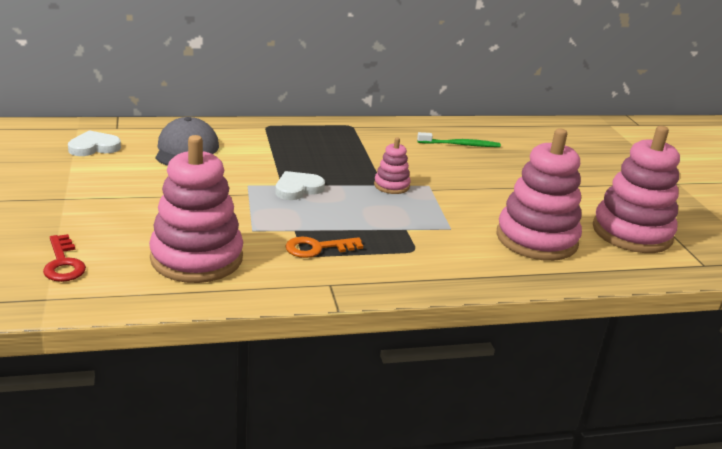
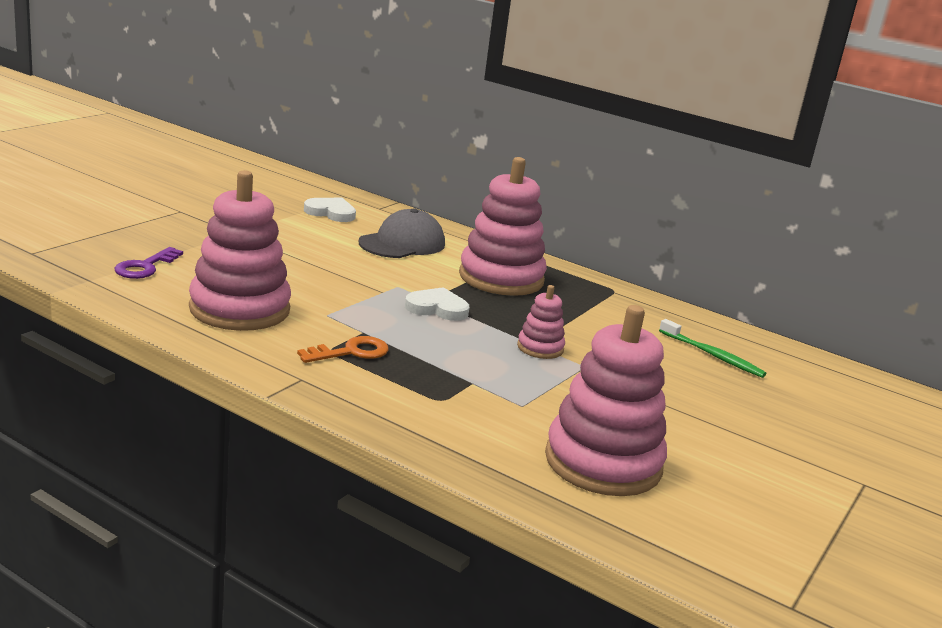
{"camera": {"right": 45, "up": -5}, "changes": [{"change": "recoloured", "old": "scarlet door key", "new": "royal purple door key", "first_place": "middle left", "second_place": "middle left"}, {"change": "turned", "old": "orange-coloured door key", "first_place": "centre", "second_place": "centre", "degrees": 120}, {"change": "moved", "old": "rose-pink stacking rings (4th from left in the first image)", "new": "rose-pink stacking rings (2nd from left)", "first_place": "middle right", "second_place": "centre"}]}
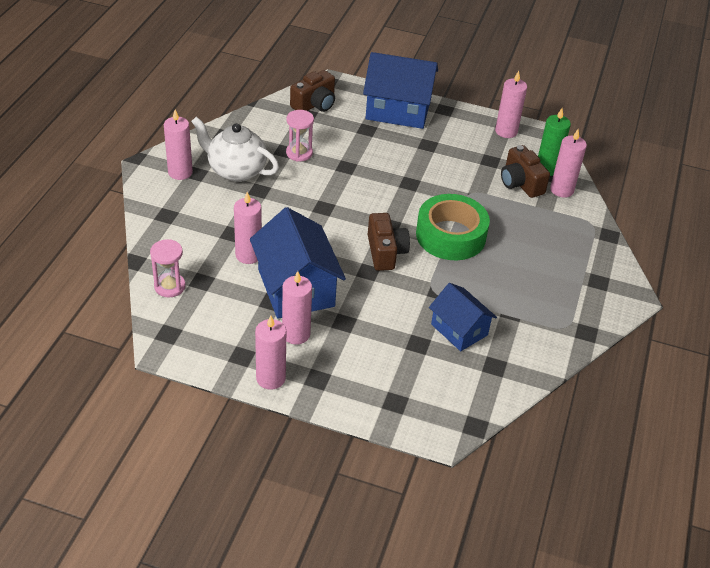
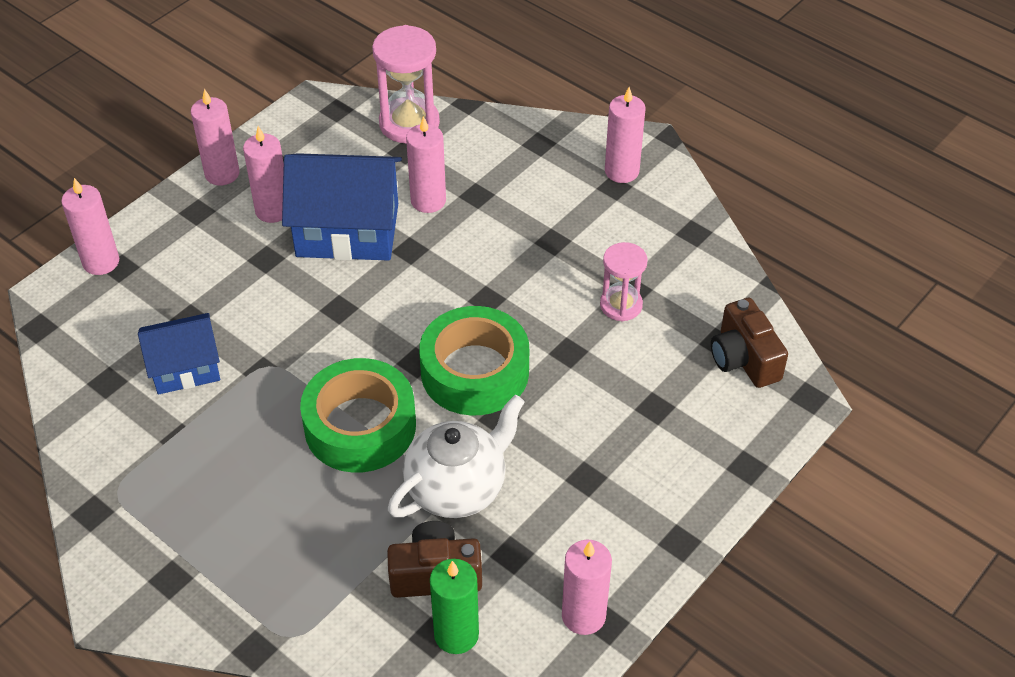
{"camera": {"right": 115, "up": 5}, "changes": [{"change": "moved", "old": "rose-pink wax candle (6th from left in the first image)", "new": "rose-pink wax candle (1st from left)", "first_place": "top right", "second_place": "middle left"}, {"change": "resized", "old": "rose-pink hourglass (1st from left)", "first_place": "middle left", "second_place": "top centre", "factor": 1.59}, {"change": "moved", "old": "pure white tea pot", "first_place": "top left", "second_place": "bottom centre"}, {"change": "added", "new": "leaf-green tape (2nd from left)", "second_place": "centre"}, {"change": "removed", "old": "blue toy house (2nd from left)", "first_place": "top centre"}, {"change": "removed", "old": "russet compact camera (2nd from left)", "first_place": "centre"}]}
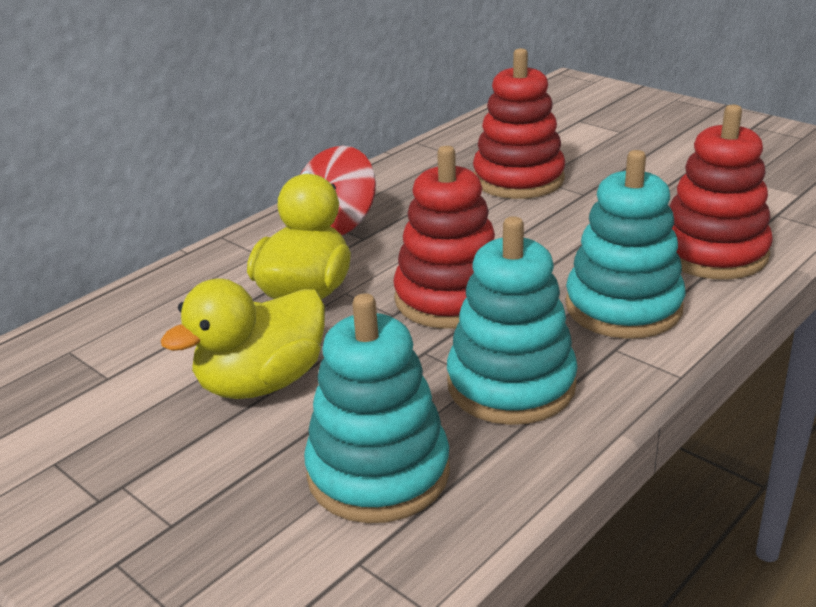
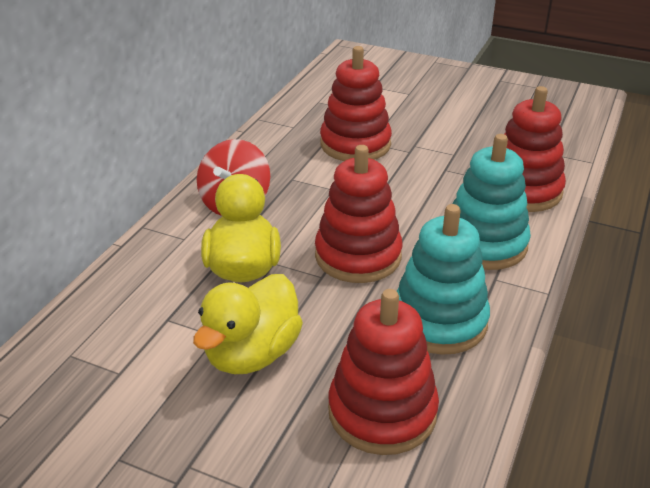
{"camera": {"right": -20, "up": 5}, "changes": [{"change": "recoloured", "old": "turquoise stacking rings (1st from left)", "new": "scarlet stacking rings (3rd from left)", "first_place": "bottom centre", "second_place": "bottom centre"}]}
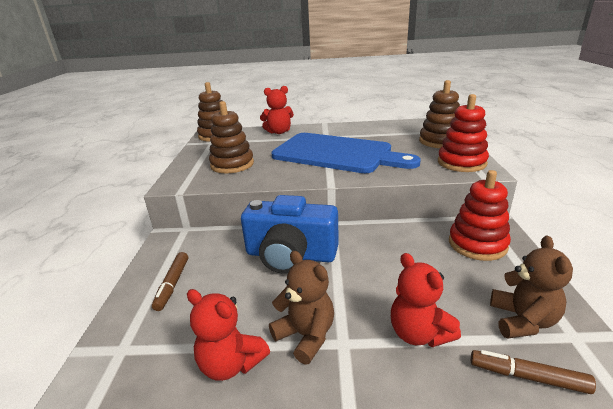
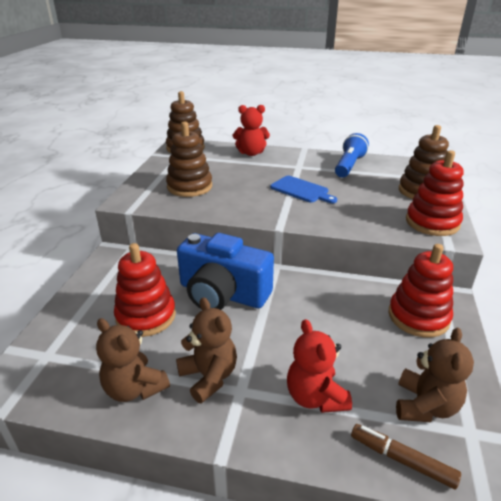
{"camera": {"right": 10, "up": 5}, "changes": [{"change": "recoloured", "old": "scarlet teddy bear (1st from left)", "new": "russet teddy bear (1st from left)", "first_place": "bottom centre", "second_place": "bottom left"}, {"change": "added", "new": "scarlet stacking rings (1st from left)", "second_place": "middle left"}, {"change": "resized", "old": "blue cutting board", "first_place": "centre", "second_place": "centre", "factor": 0.45}, {"change": "added", "new": "blue flashlight", "second_place": "top right"}, {"change": "removed", "old": "russet marker pen (1st from left)", "first_place": "bottom left"}]}
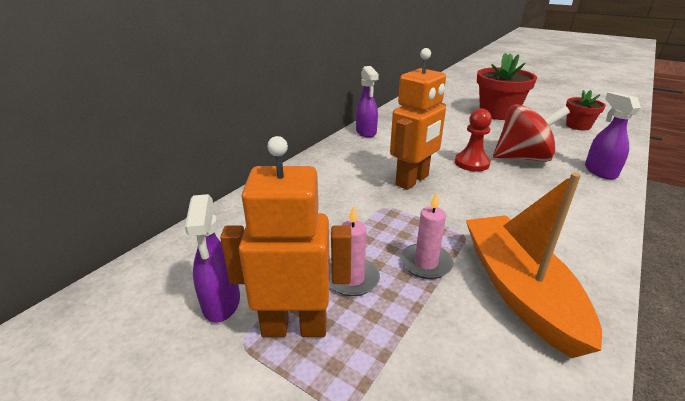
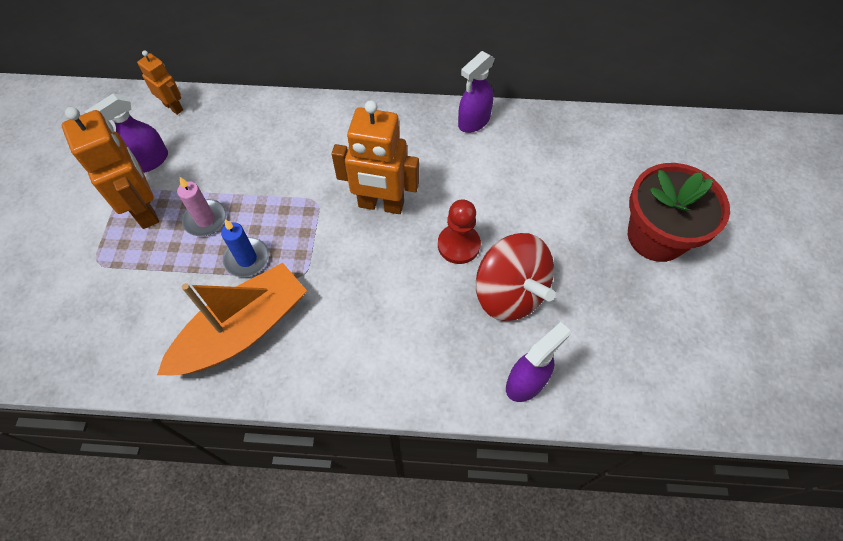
{"camera": {"right": 60, "up": 30}, "changes": [{"change": "added", "new": "orange-coloured robot (2nd from left)", "second_place": "top left"}, {"change": "recoloured", "old": "rose-pink wax candle (2nd from left)", "new": "blue wax candle", "first_place": "centre", "second_place": "middle left"}, {"change": "removed", "old": "scarlet potted plant (2nd from left)", "first_place": "top right"}]}
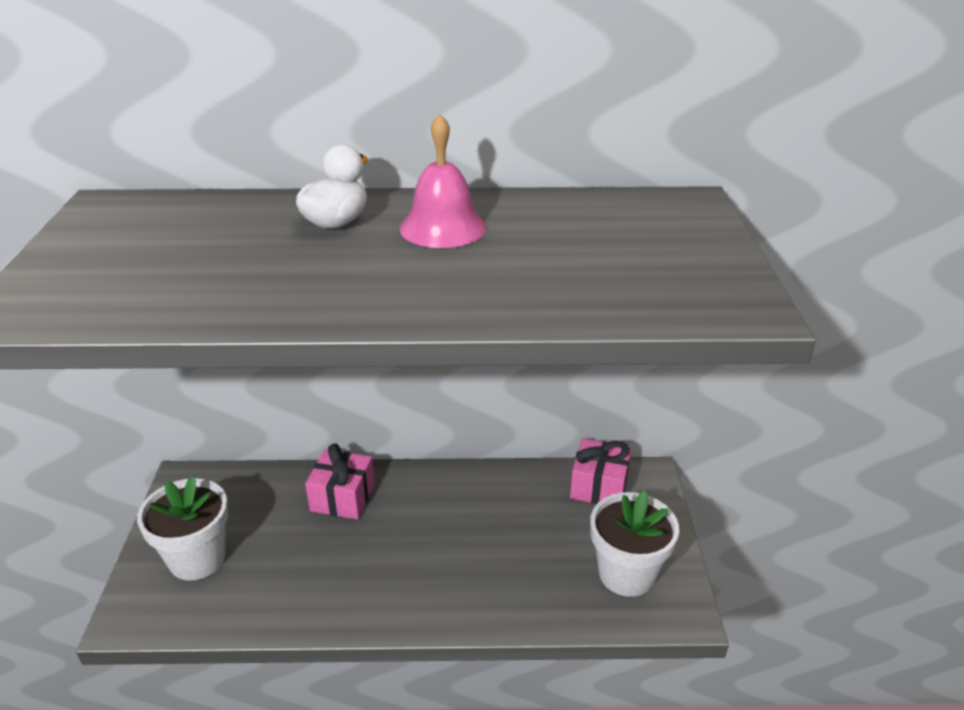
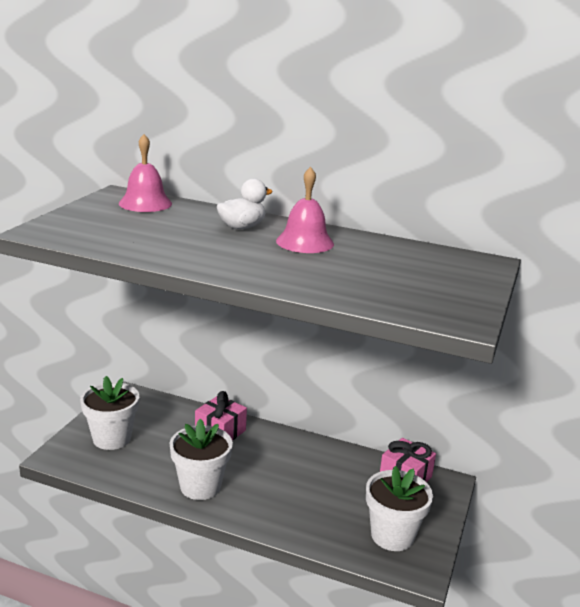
{"camera": {"right": 20, "up": -10}, "changes": [{"change": "added", "new": "rose-pink school bell (1st from left)", "second_place": "top left"}, {"change": "added", "new": "pure white potted plant (2nd from left)", "second_place": "bottom centre"}]}
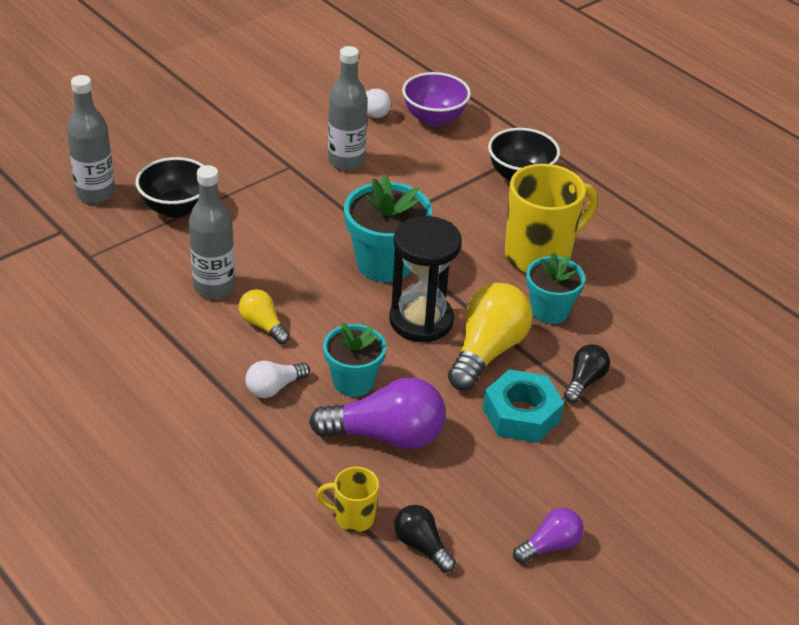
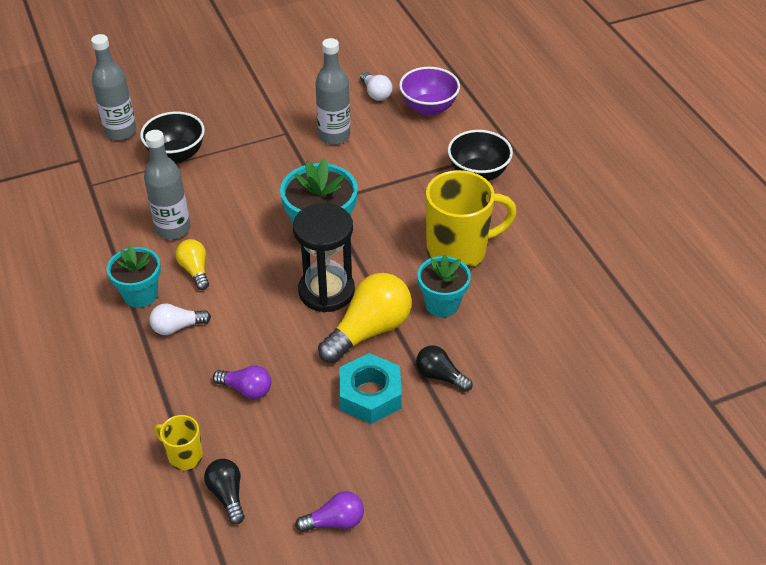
{"camera": {"right": 20, "up": 5}, "changes": [{"change": "moved", "old": "turquoise potted plant (1st from left)", "first_place": "centre", "second_place": "middle left"}, {"change": "resized", "old": "royal purple lightbulb (1st from left)", "first_place": "centre", "second_place": "bottom left", "factor": 0.54}, {"change": "turned", "old": "jet-black lightbulb (2nd from left)", "first_place": "middle right", "second_place": "centre", "degrees": -105}]}
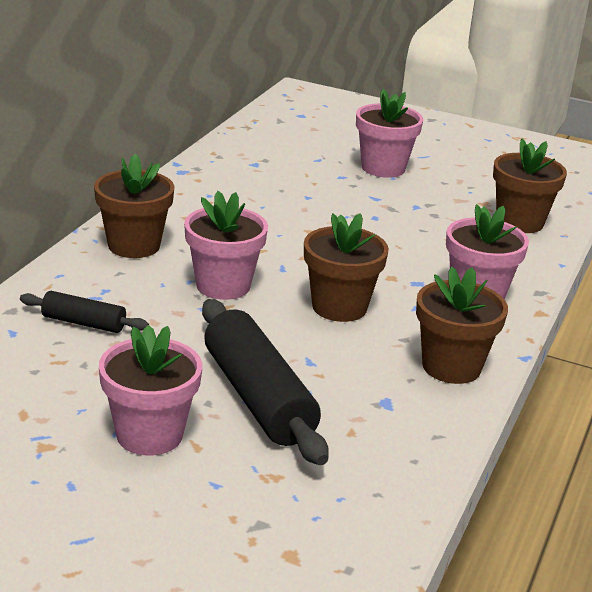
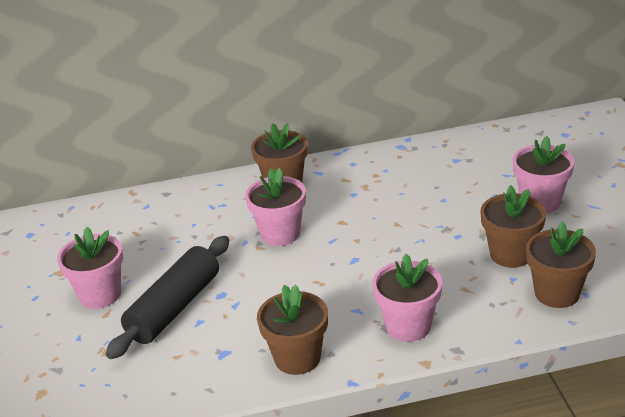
{"camera": {"right": 60, "up": 5}, "changes": [{"change": "moved", "old": "russet potted plant (2nd from left in the first image)", "new": "russet potted plant (3rd from left)", "first_place": "centre", "second_place": "middle right"}, {"change": "removed", "old": "jet-black rolling pin (1st from left)", "first_place": "middle left"}]}
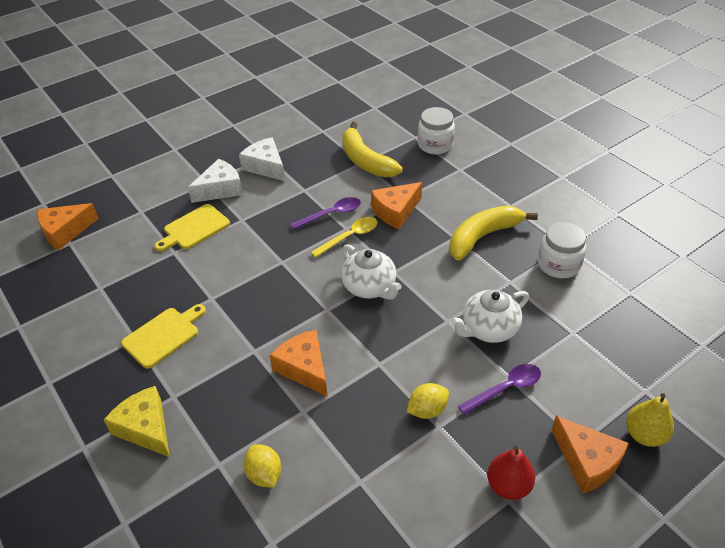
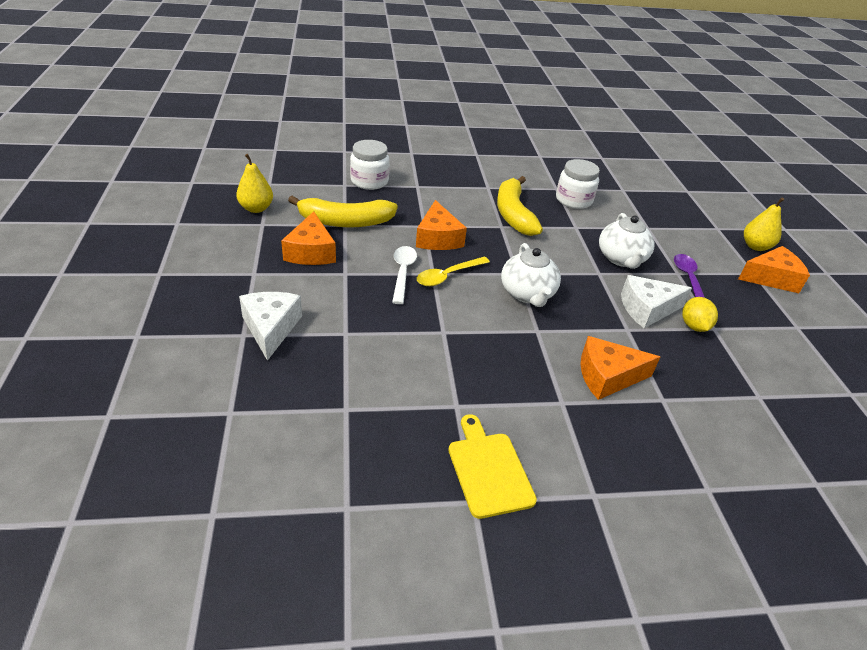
{"camera": {"right": -65, "up": -5}, "changes": [{"change": "added", "new": "bright yellow toy pear (1st from left)", "second_place": "top left"}, {"change": "moved", "old": "orange-coloured cheese (1st from left)", "first_place": "middle left", "second_place": "centre"}, {"change": "recoloured", "old": "royal purple tablespoon (1st from left)", "new": "pure white tablespoon", "first_place": "centre", "second_place": "centre"}, {"change": "turned", "old": "bright yellow tablespoon", "first_place": "centre", "second_place": "centre", "degrees": -120}, {"change": "turned", "old": "pure white tea pot (1st from left)", "first_place": "centre", "second_place": "centre", "degrees": 90}, {"change": "moved", "old": "pure white cheese (2nd from left)", "first_place": "top centre", "second_place": "middle right"}, {"change": "removed", "old": "bright yellow cheese", "first_place": "bottom left"}, {"change": "removed", "old": "bright yellow cutting board (2nd from left)", "first_place": "middle left"}, {"change": "removed", "old": "bright yellow toy lemon (1st from left)", "first_place": "bottom centre"}, {"change": "removed", "old": "scarlet toy pear", "first_place": "bottom right"}]}
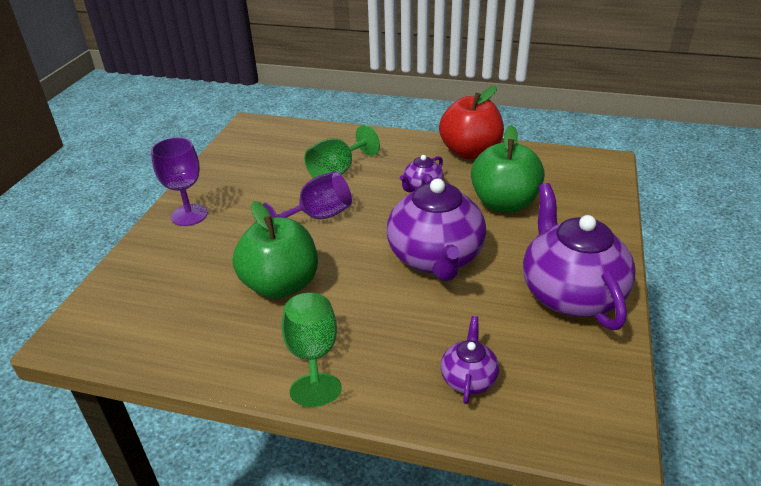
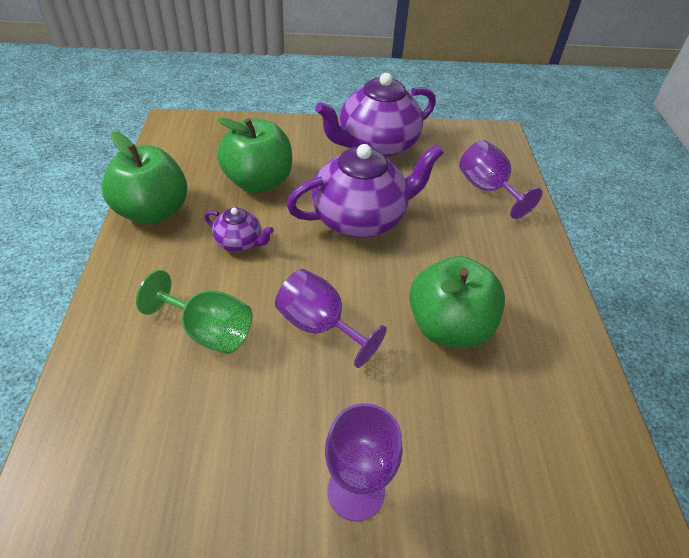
{"camera": {"right": -110, "up": 10}, "changes": [{"change": "recoloured", "old": "scarlet apple", "new": "leaf-green apple (1st from left)", "first_place": "top centre", "second_place": "top left"}, {"change": "replaced", "old": "royal purple tea pot (3rd from left)", "new": "royal purple wine glass (3rd from left)", "first_place": "bottom centre", "second_place": "top right"}, {"change": "removed", "old": "leaf-green wine glass (1st from left)", "first_place": "bottom centre"}]}
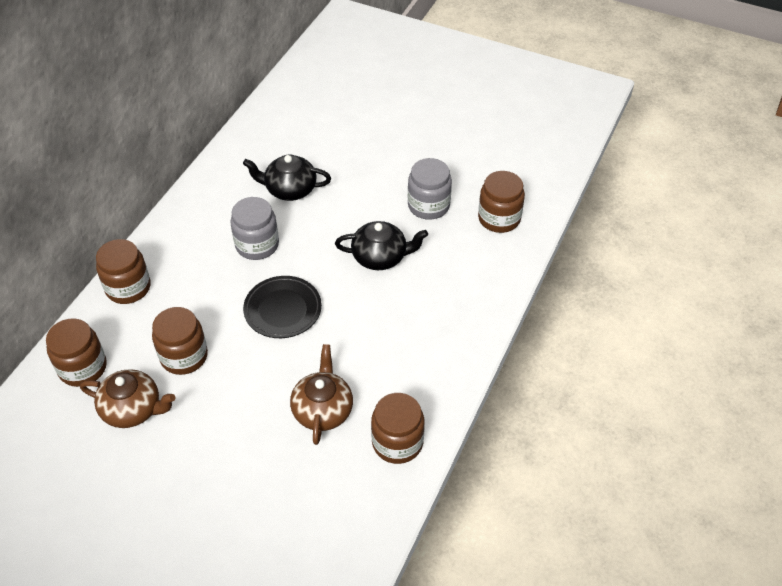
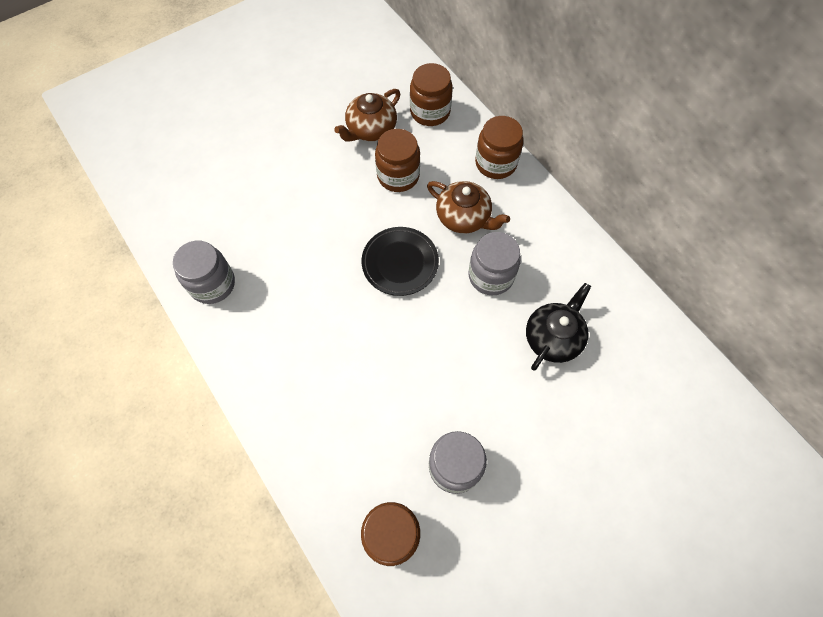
{"camera": {"right": 120, "up": 15}, "changes": [{"change": "recoloured", "old": "russet jar (4th from left)", "new": "gray jar (1st from left)", "first_place": "bottom centre", "second_place": "middle left"}, {"change": "moved", "old": "russet tea pot (2nd from left)", "first_place": "bottom centre", "second_place": "centre"}, {"change": "removed", "old": "jet-black tea pot (2nd from left)", "first_place": "centre"}]}
